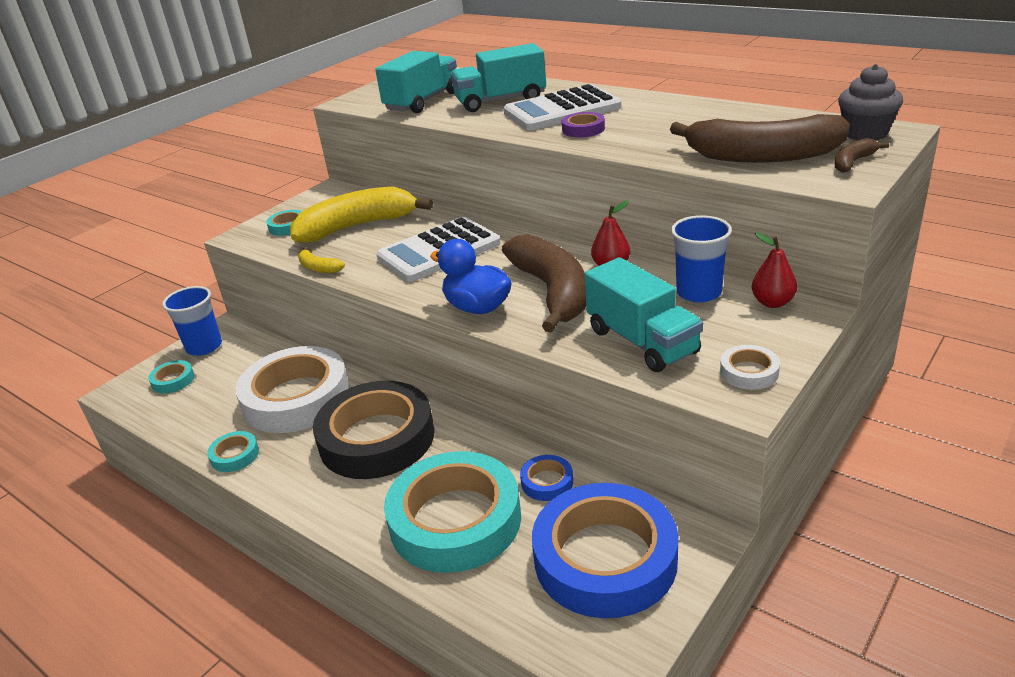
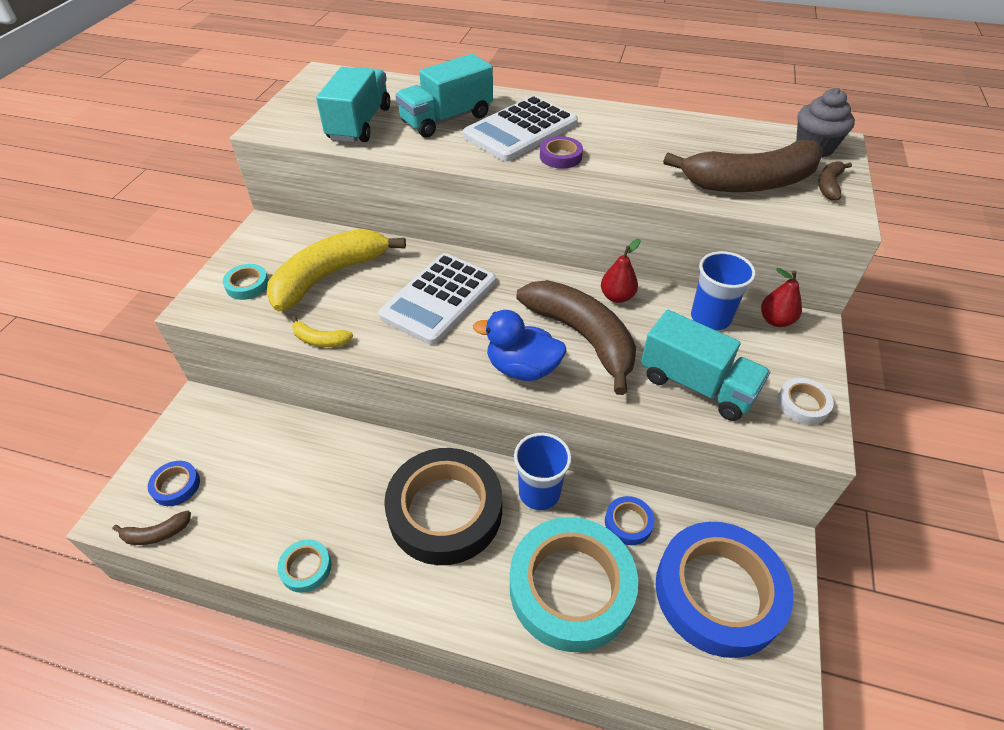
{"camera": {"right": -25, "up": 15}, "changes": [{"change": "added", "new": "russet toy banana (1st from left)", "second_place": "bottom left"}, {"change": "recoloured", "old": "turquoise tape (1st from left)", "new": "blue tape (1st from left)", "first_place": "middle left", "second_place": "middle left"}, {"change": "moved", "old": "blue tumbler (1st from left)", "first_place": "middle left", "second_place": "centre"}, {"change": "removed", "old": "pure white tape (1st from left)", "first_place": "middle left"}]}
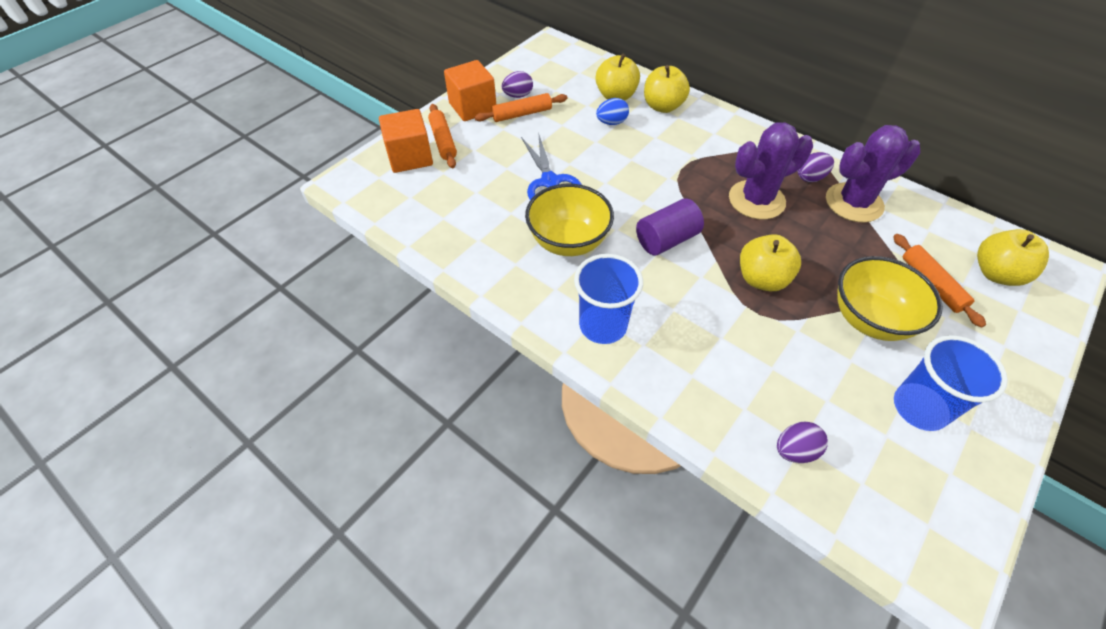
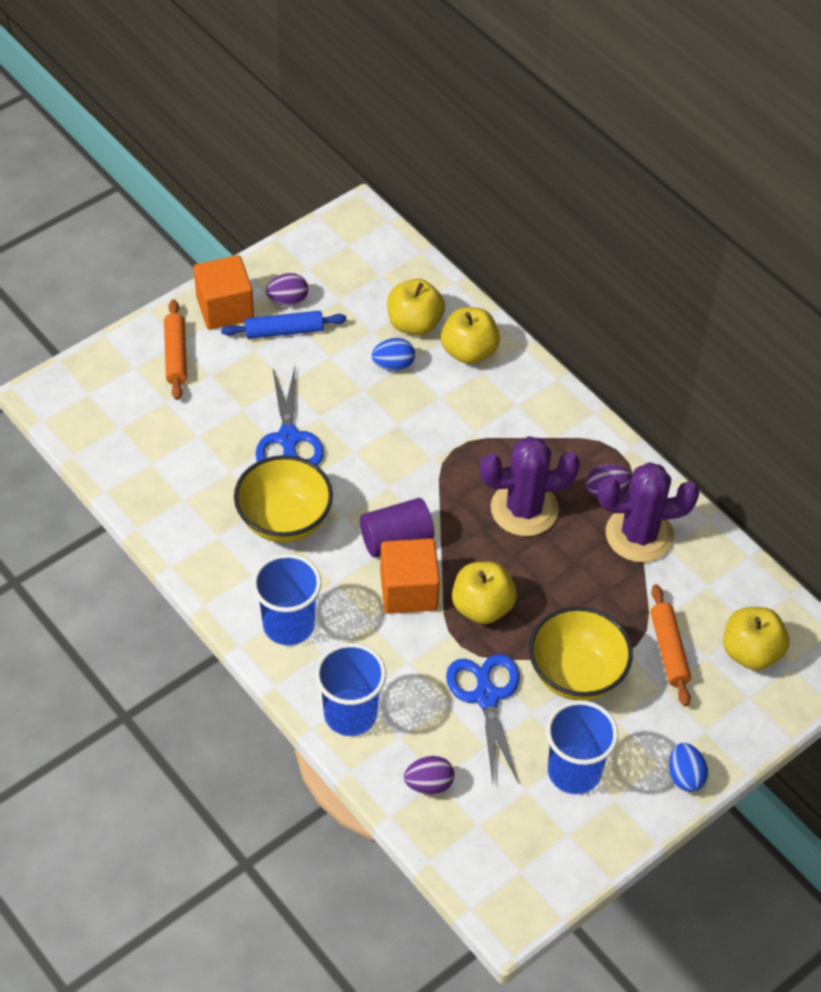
{"camera": {"right": 10, "up": 0}, "changes": [{"change": "recoloured", "old": "orange-coloured rolling pin (2nd from left)", "new": "blue rolling pin", "first_place": "top centre", "second_place": "top centre"}, {"change": "added", "new": "blue tumbler (2nd from left)", "second_place": "bottom centre"}, {"change": "moved", "old": "orange-coloured solid cube (1st from left in the first image)", "new": "orange-coloured solid cube (2nd from left)", "first_place": "top centre", "second_place": "centre"}, {"change": "added", "new": "blue shears (2nd from left)", "second_place": "bottom centre"}, {"change": "added", "new": "blue egg shape (2nd from left)", "second_place": "bottom right"}]}
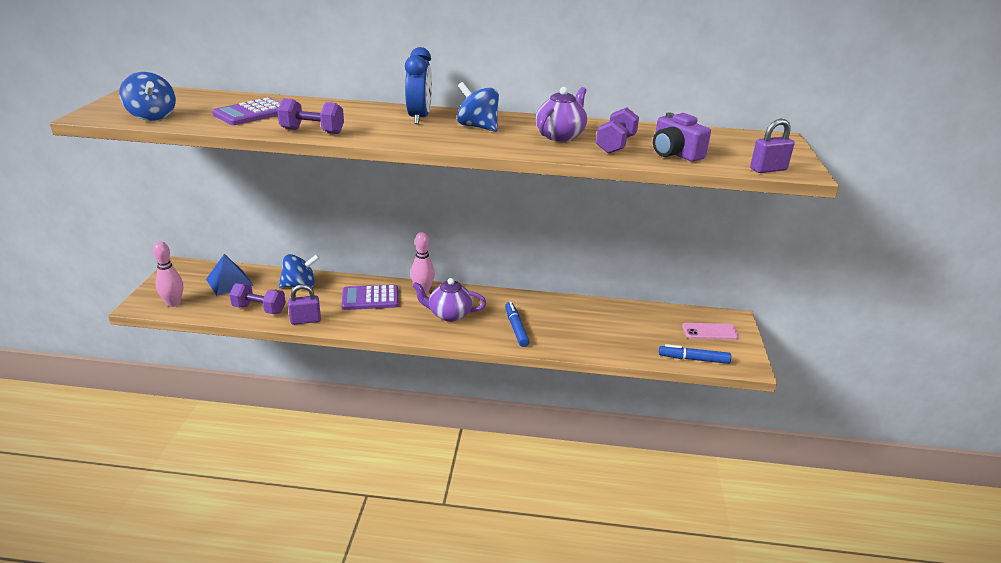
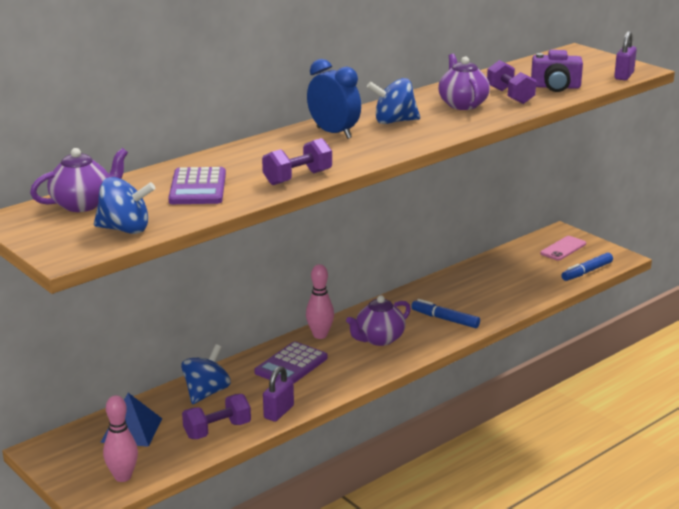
{"camera": {"right": -45, "up": -5}, "changes": [{"change": "added", "new": "royal purple tea pot (1st from left)", "second_place": "middle left"}]}
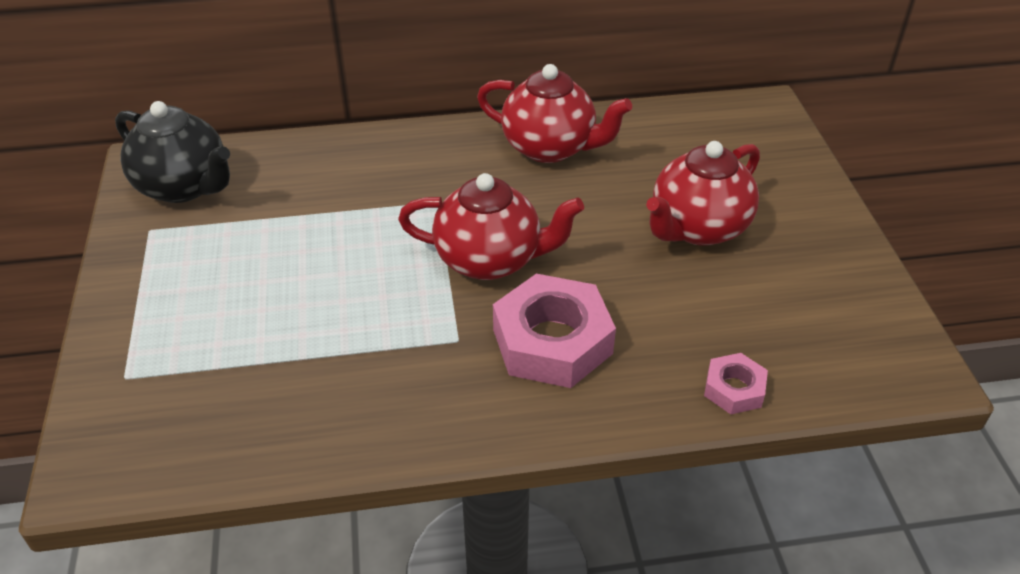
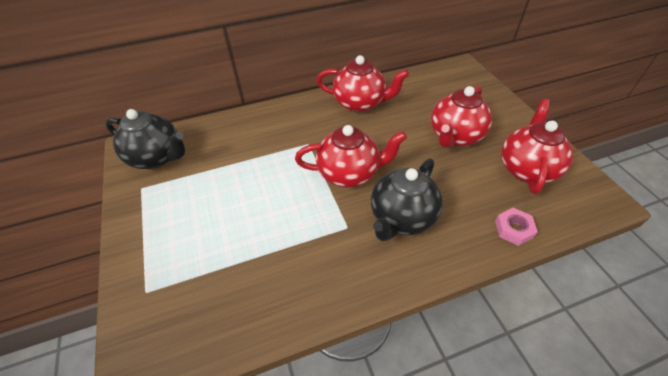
{"camera": {"right": -10, "up": 5}, "changes": [{"change": "replaced", "old": "rose-pink nut (1st from left)", "new": "jet-black tea pot (2nd from left)", "first_place": "centre", "second_place": "centre"}, {"change": "added", "new": "scarlet tea pot (4th from left)", "second_place": "middle right"}]}
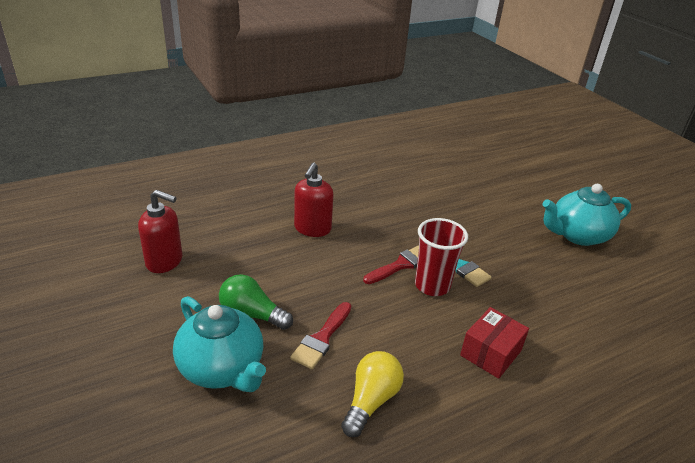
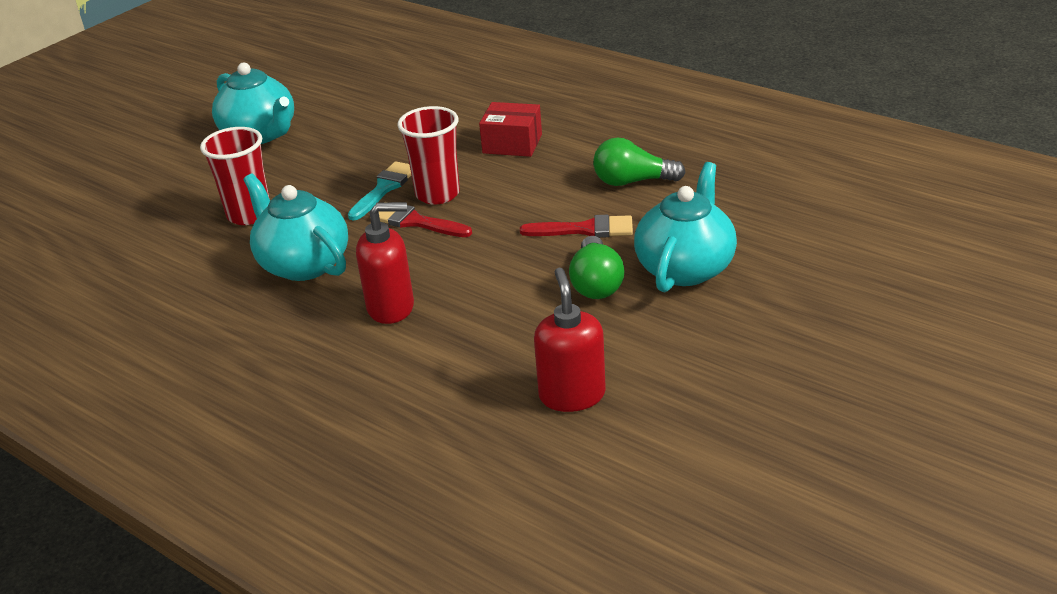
{"camera": {"right": -110, "up": 0}, "changes": [{"change": "added", "new": "scarlet tumbler (1st from left)", "second_place": "top left"}, {"change": "added", "new": "turquoise tea pot (2nd from left)", "second_place": "middle left"}, {"change": "recoloured", "old": "bright yellow lightbulb", "new": "leaf-green lightbulb (2nd from left)", "first_place": "bottom centre", "second_place": "top centre"}]}
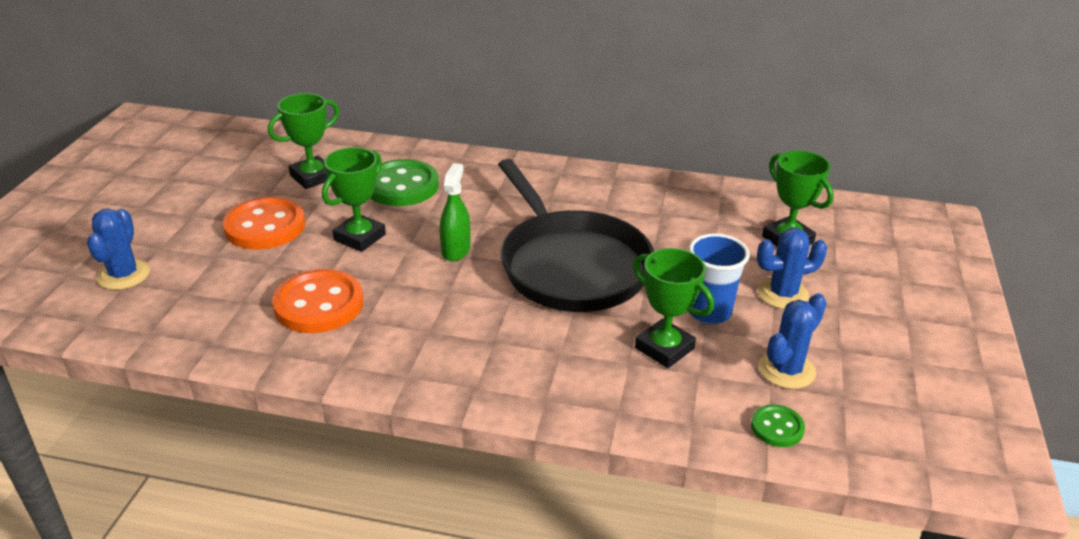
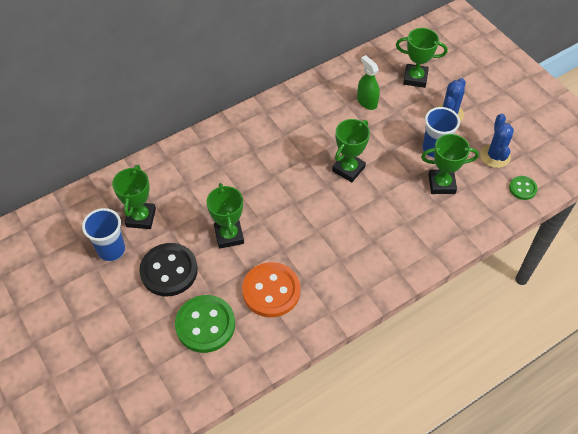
{"camera": {"right": -45, "up": 20}, "changes": [{"change": "added", "new": "blue tumbler (1st from left)", "second_place": "middle left"}, {"change": "recoloured", "old": "orange-coloured sewing button (1st from left)", "new": "jet-black sewing button", "first_place": "middle left", "second_place": "middle left"}, {"change": "moved", "old": "leaf-green sewing button (1st from left)", "first_place": "centre", "second_place": "bottom centre"}, {"change": "replaced", "old": "jet-black frying pan", "new": "leaf-green trophy (3rd from left)", "first_place": "centre", "second_place": "centre"}, {"change": "moved", "old": "leaf-green sprayer", "first_place": "centre", "second_place": "top centre"}, {"change": "removed", "old": "blue saguaro cactus (1st from left)", "first_place": "middle left"}]}
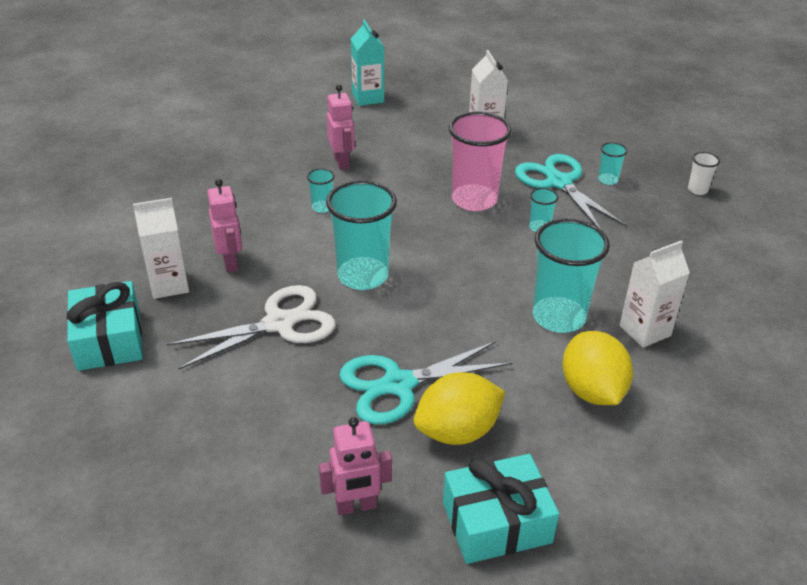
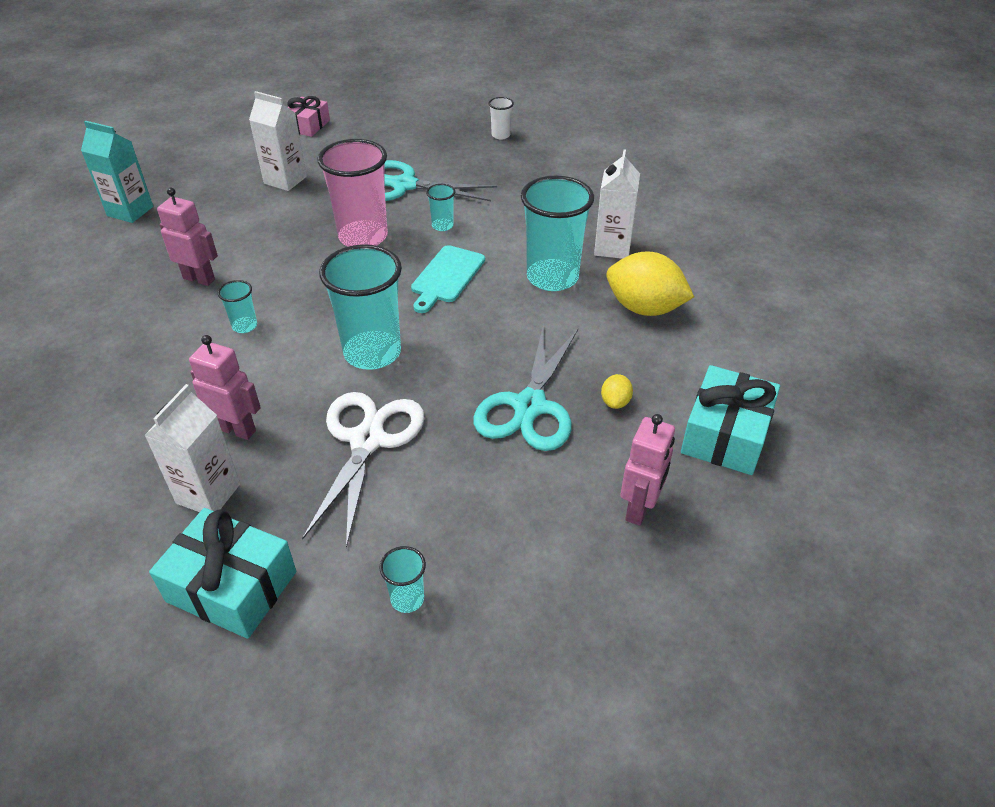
{"camera": {"right": -50, "up": 5}, "changes": [{"change": "added", "new": "rose-pink gift", "second_place": "top left"}, {"change": "moved", "old": "turquoise tumbler (5th from left in the first image)", "new": "turquoise tumbler (3rd from left)", "first_place": "top right", "second_place": "bottom centre"}, {"change": "added", "new": "turquoise cutting board", "second_place": "centre"}, {"change": "resized", "old": "bright yellow toy lemon (1st from left)", "first_place": "bottom centre", "second_place": "centre", "factor": 0.45}]}
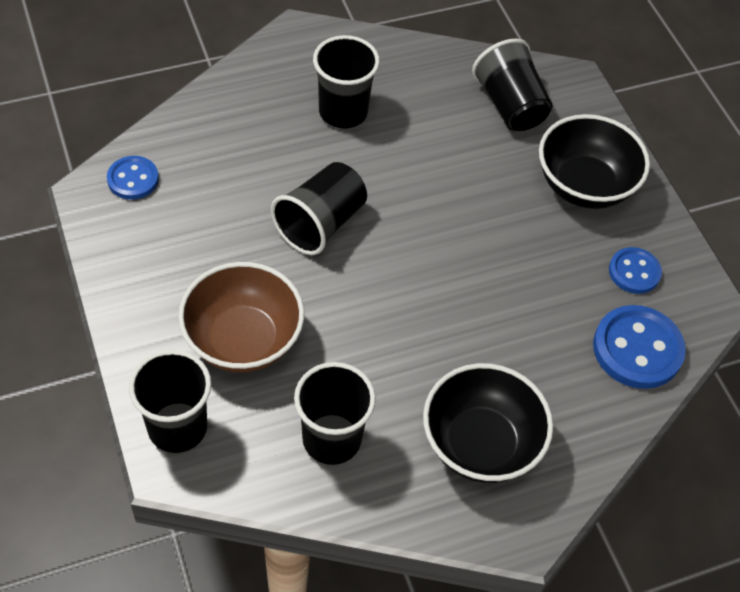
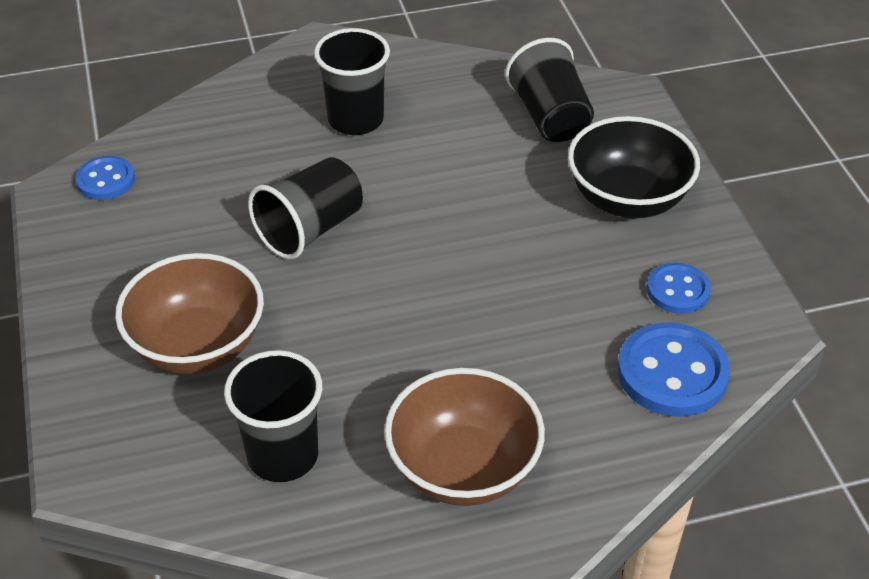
{"camera": {"right": 10, "up": -10}, "changes": [{"change": "recoloured", "old": "jet-black serving bowl (1st from left)", "new": "russet serving bowl (2nd from left)", "first_place": "bottom centre", "second_place": "bottom centre"}, {"change": "removed", "old": "jet-black tumbler (1st from left)", "first_place": "bottom left"}]}
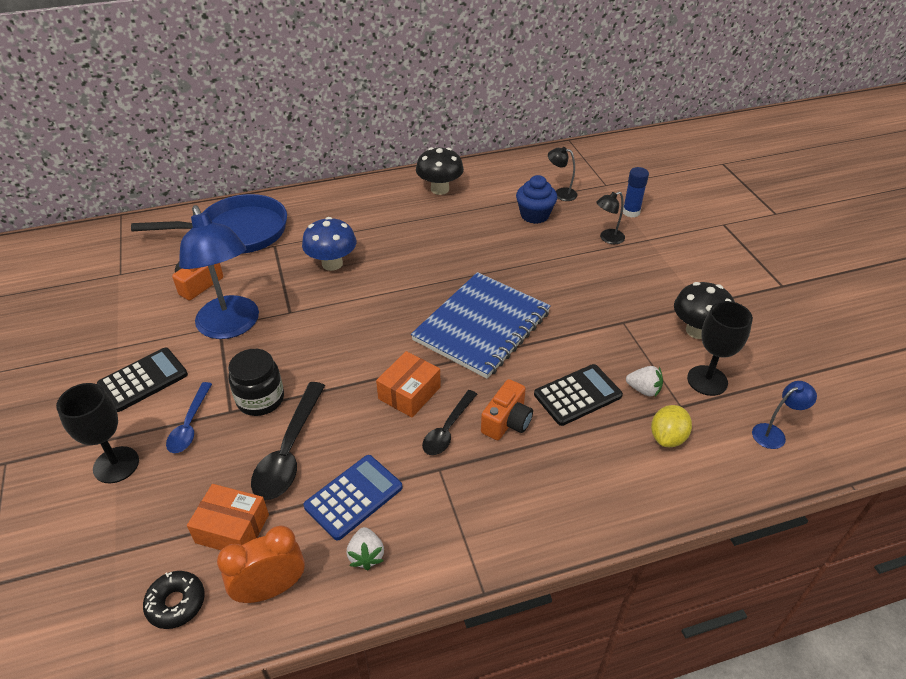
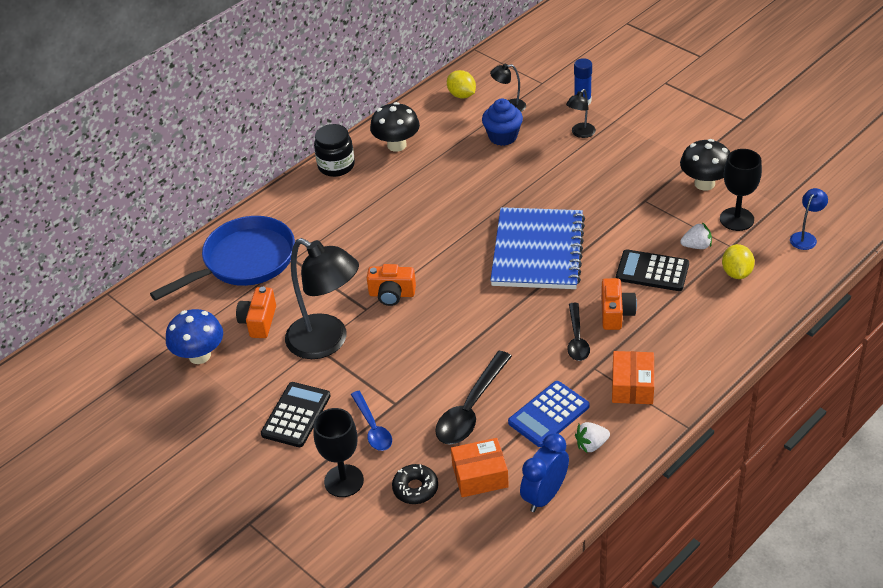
{"camera": {"right": -25, "up": 0}, "changes": [{"change": "moved", "old": "blue mushroom", "first_place": "centre", "second_place": "middle left"}, {"change": "recoloured", "old": "blue lamp (1st from left)", "new": "jet-black lamp (1st from left)", "first_place": "middle left", "second_place": "centre"}, {"change": "moved", "old": "jet-black jar", "first_place": "middle left", "second_place": "top centre"}, {"change": "added", "new": "orange-coloured compact camera (2nd from left)", "second_place": "centre"}, {"change": "moved", "old": "jet-black donut", "first_place": "bottom left", "second_place": "bottom centre"}, {"change": "turned", "old": "jet-black tablespoon (1st from left)", "first_place": "middle left", "second_place": "bottom centre", "degrees": 45}, {"change": "added", "new": "bright yellow toy lemon (1st from left)", "second_place": "top centre"}, {"change": "turned", "old": "blue calculator", "first_place": "bottom centre", "second_place": "bottom centre", "degrees": -150}, {"change": "recoloured", "old": "orange-coloured clock", "new": "blue clock", "first_place": "bottom left", "second_place": "bottom centre"}, {"change": "turned", "old": "pure white berry (1st from left)", "first_place": "bottom centre", "second_place": "bottom right", "degrees": 105}, {"change": "moved", "old": "orange-coloured box (2nd from left)", "first_place": "centre", "second_place": "middle right"}, {"change": "turned", "old": "jet-black calculator (2nd from left)", "first_place": "centre", "second_place": "middle right", "degrees": -105}]}
